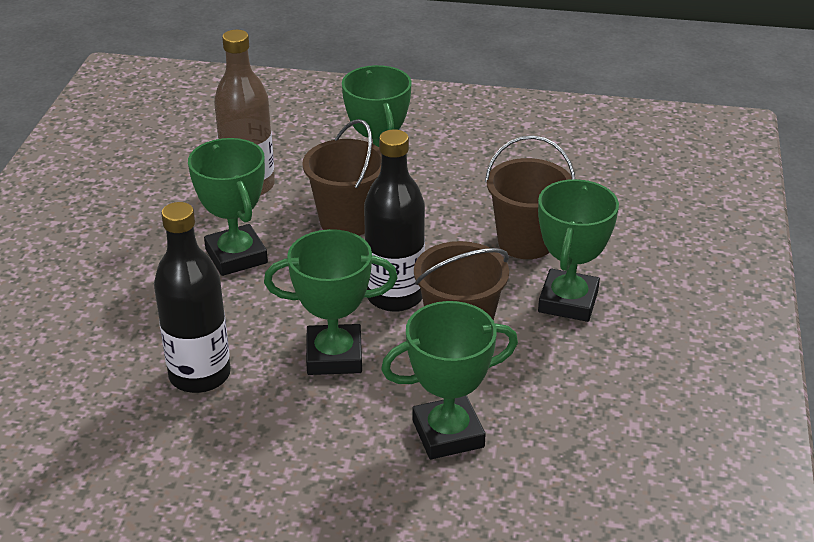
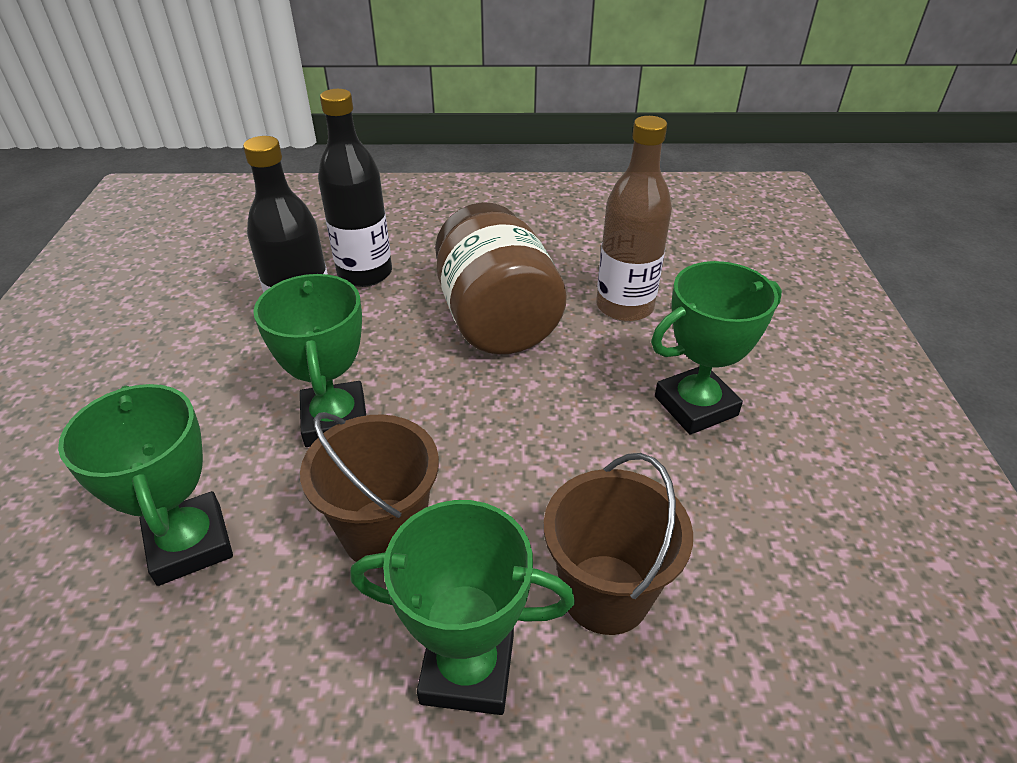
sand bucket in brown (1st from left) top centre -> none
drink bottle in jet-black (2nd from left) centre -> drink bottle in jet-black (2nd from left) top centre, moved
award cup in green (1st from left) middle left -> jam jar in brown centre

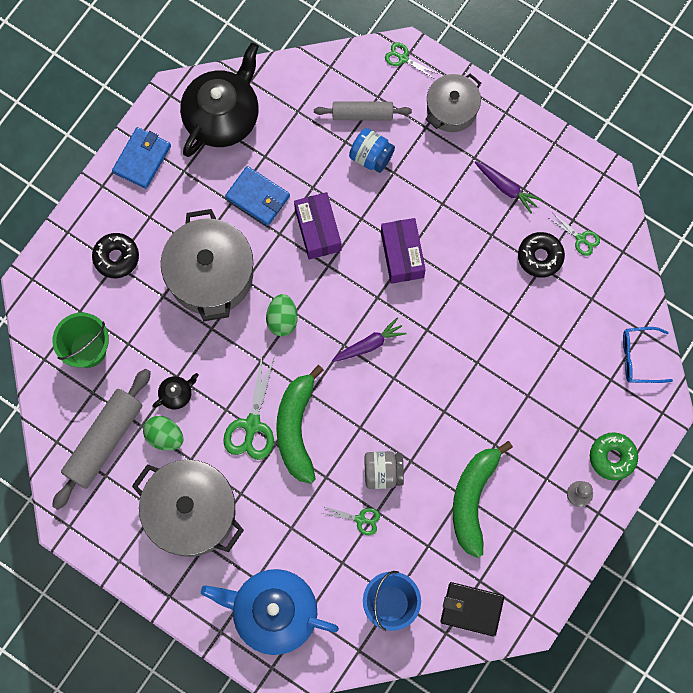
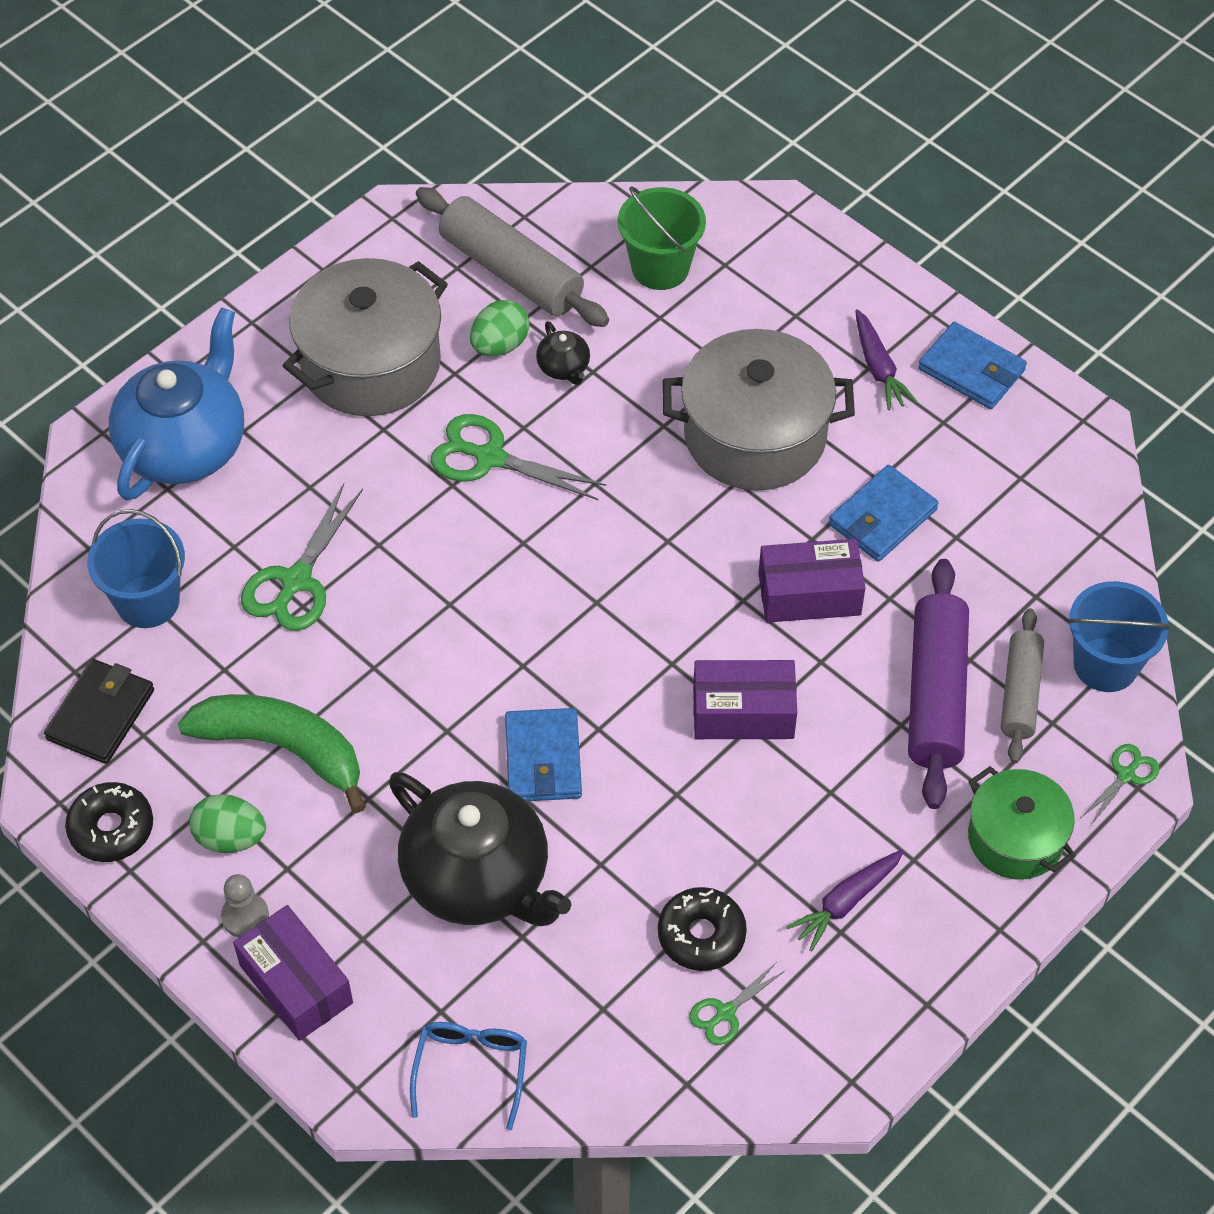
tea pot in jet-black (2nd from left in the first image) top left -> tea pot in jet-black (1st from left) bottom centre, moved
stockpot in grey (3rd from left) top centre -> stockpot in green bottom right
jam jar in blue top centre -> pastry roller in royal purple middle right
donut in jet-black (1st from left) middle left -> donut in jet-black (1st from left) bottom left, moved
toy egg in green (2nd from left in the first image) centre -> toy egg in green (1st from left) bottom left, moved
root vegetable in royal purple (1st from left in the first image) centre -> root vegetable in royal purple (2nd from left) top right, moved
banana in green (1st from left) centre -> none
donut in green middle right -> box in royal purple (1st from left) bottom left
jam jar in grey bottom centre -> none
scissors in green (2nd from left in the first image) bottom centre -> scissors in green (1st from left) middle left, x1.84
none -> sand bucket in blue (2nd from left) middle right
none -> wallet in blue (1st from left) centre

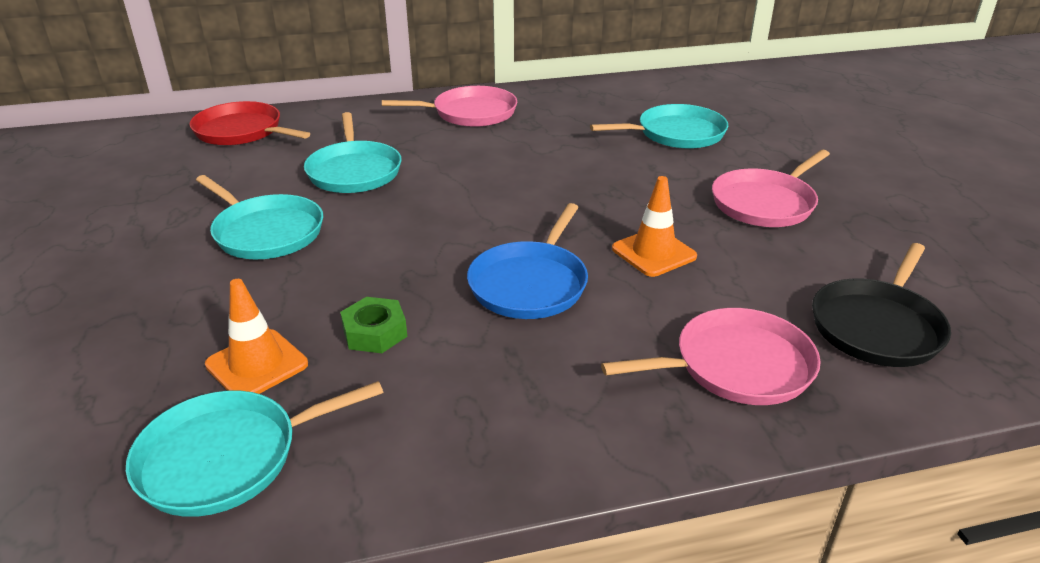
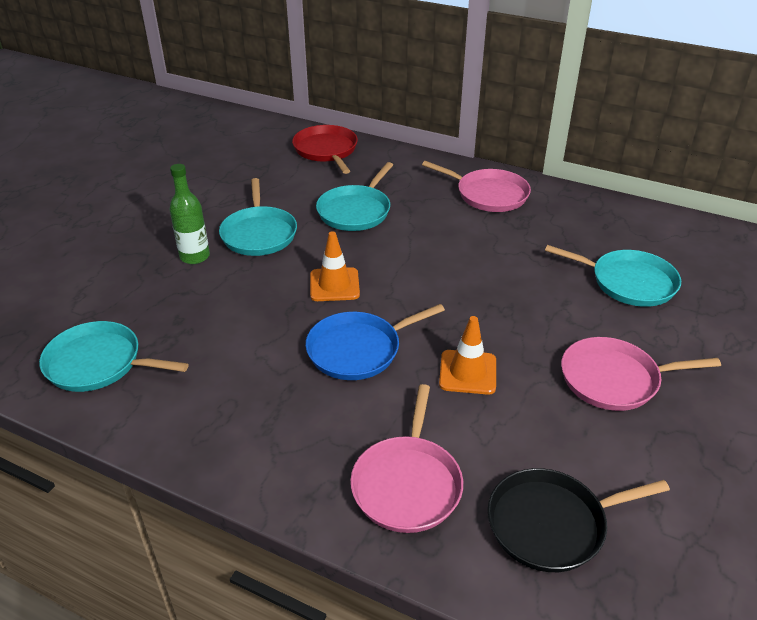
road cone in bright orange (1st from left) middle left -> road cone in bright orange (1st from left) centre, moved
hex nut in green centre -> none
frying pan in rosy (2nd from left in the first image) middle right -> frying pan in rosy (1st from left) bottom centre, 75 degrees clockwise
none -> drink bottle in green middle left

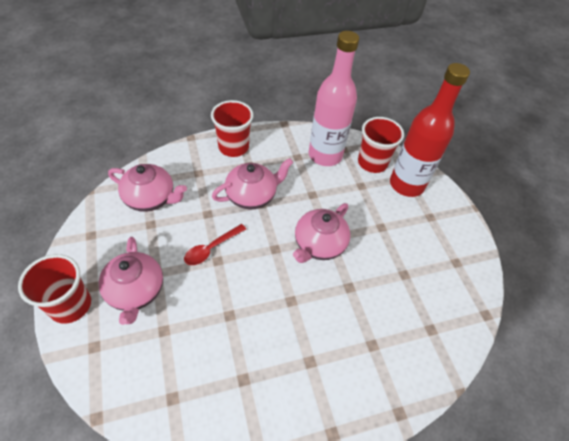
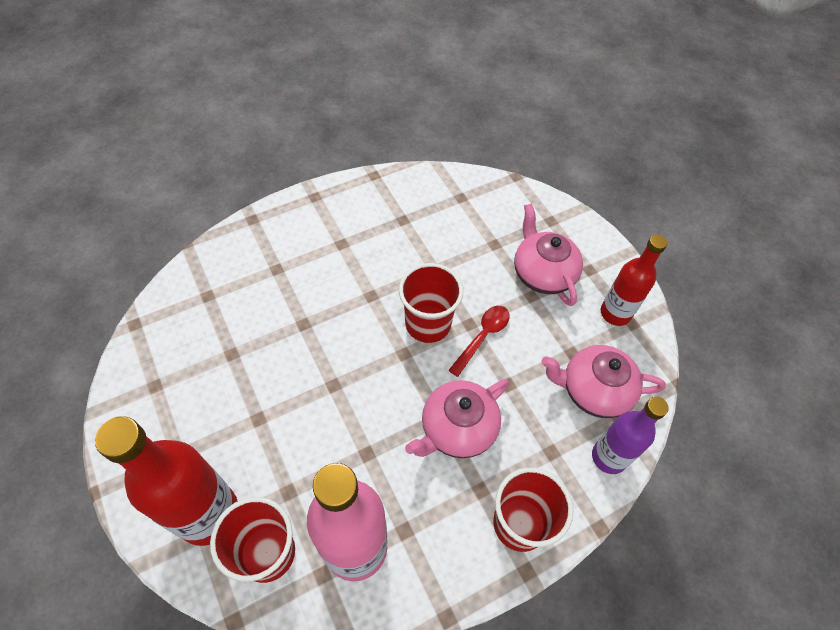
tea pot in rosy (4th from left) centre -> none
cup in scarlet (1st from left in the first image) middle left -> cup in scarlet (2nd from left) centre, moved
none -> drink bottle in scarlet (2nd from left) middle right
none -> drink bottle in royal purple bottom right

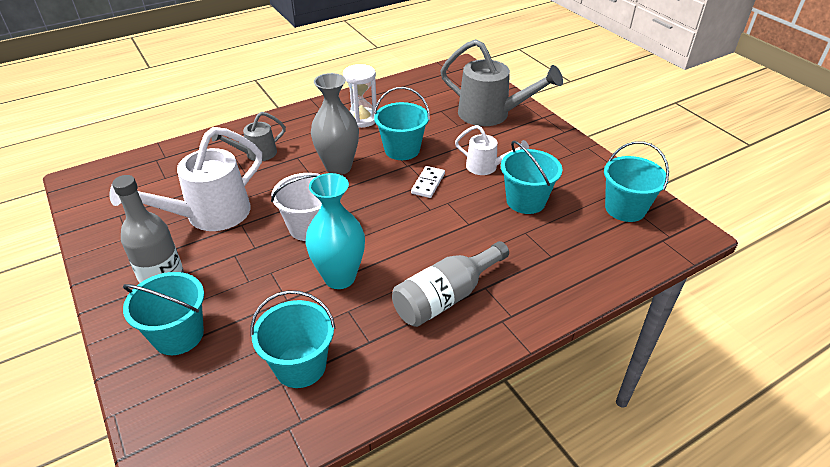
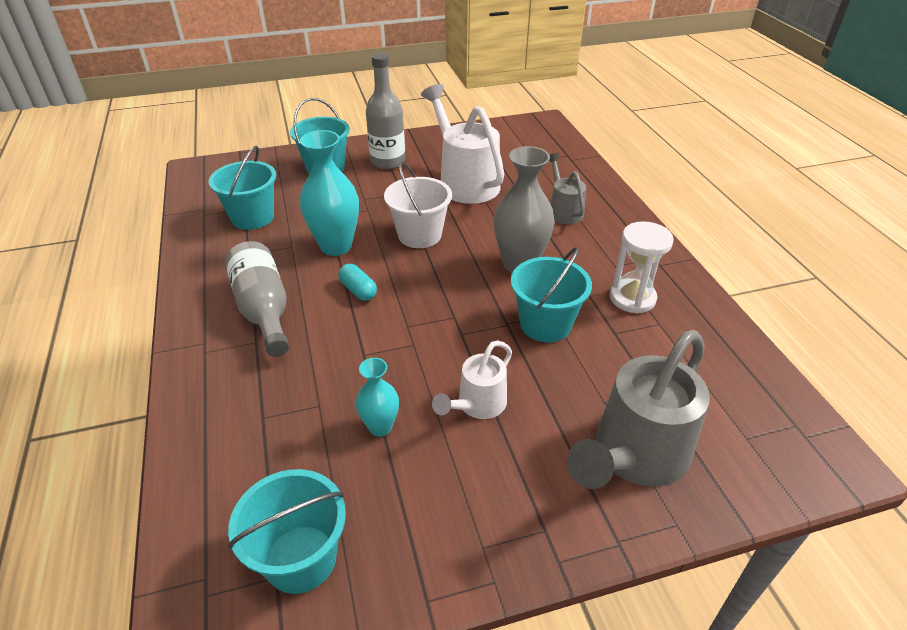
sand bucket in teal (4th from left) centre -> tall vase in teal (2nd from left) centre
domino tile in snow-white centre -> none
none -> capsule in teal centre

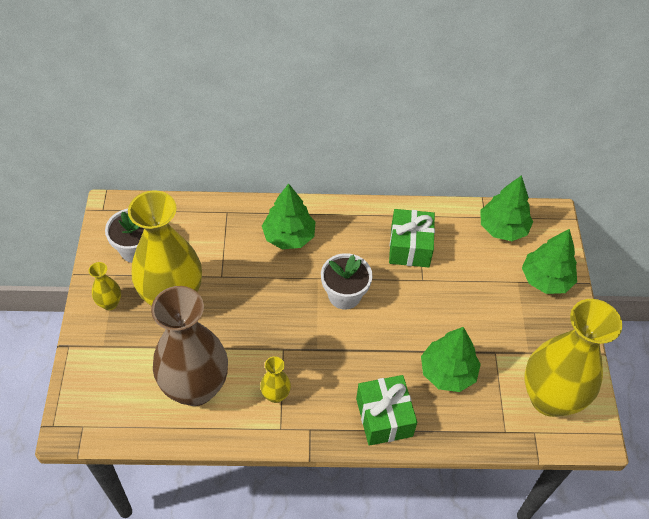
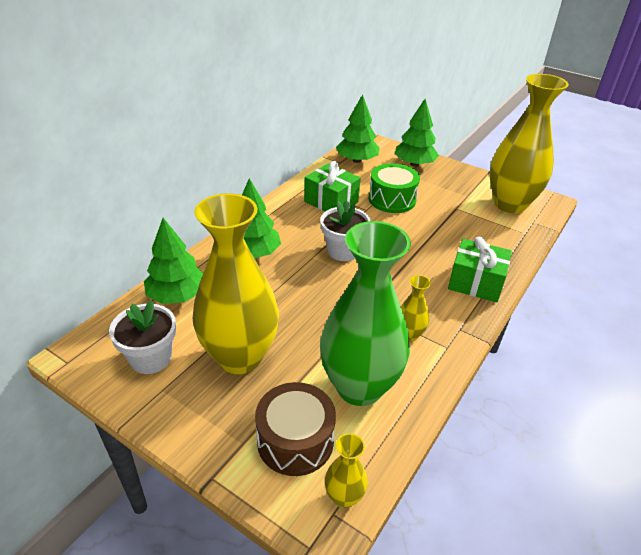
tall vase in bright yellow (1st from left in the first image) middle left -> tall vase in bright yellow (2nd from left) bottom centre, moved
tall vase in brown bottom left -> tall vase in green centre
tree in green (2nd from left in the first image) bottom right -> tree in green (1st from left) middle left, moved
none -> drum in green centre
none -> drum in brown bottom centre

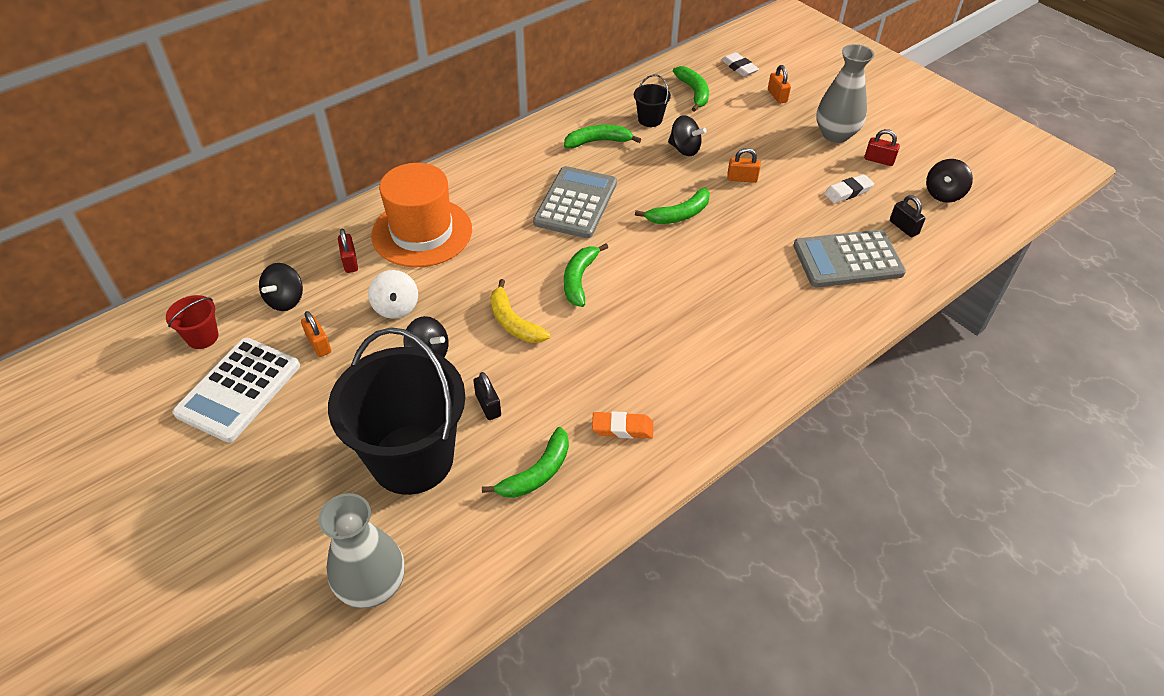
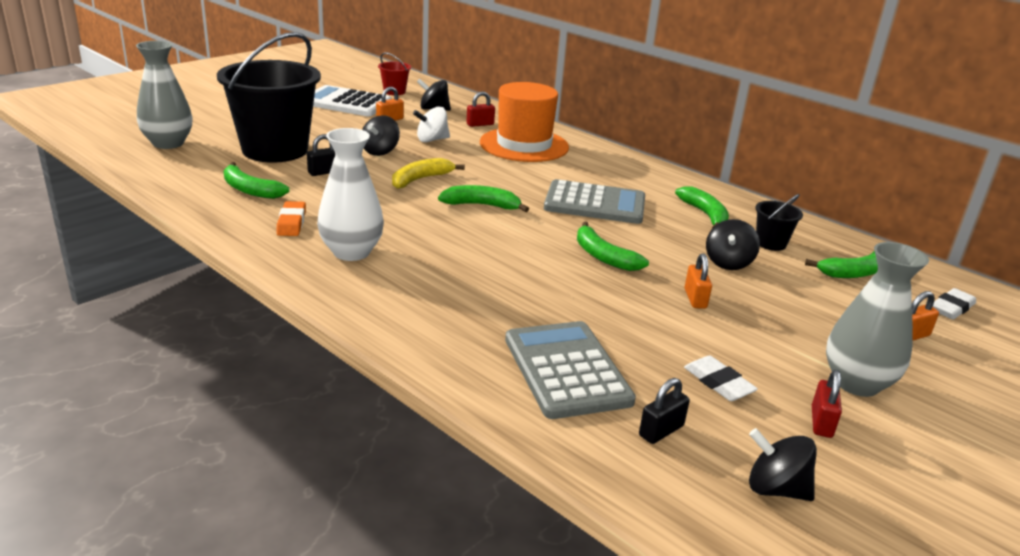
none -> tall vase in snow-white centre

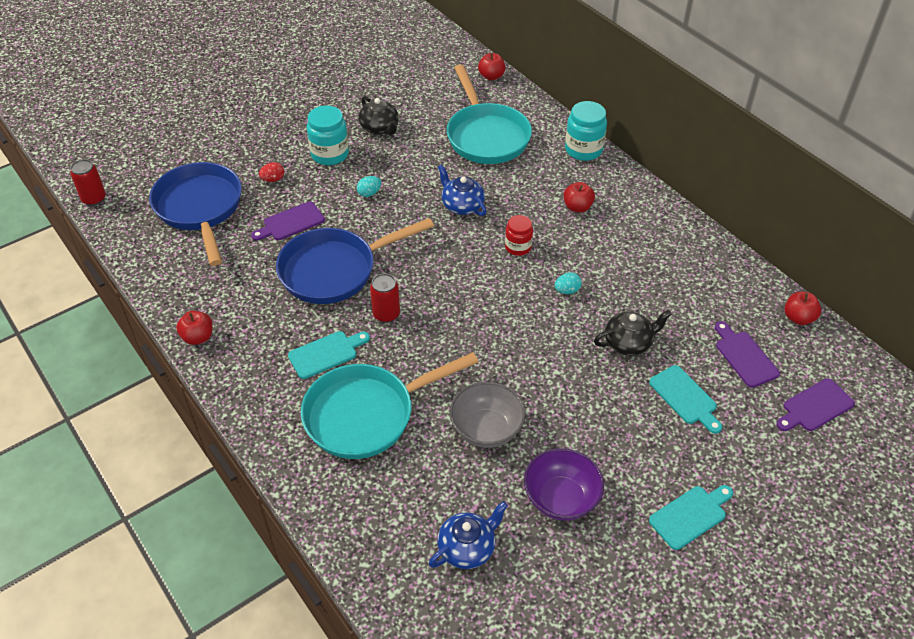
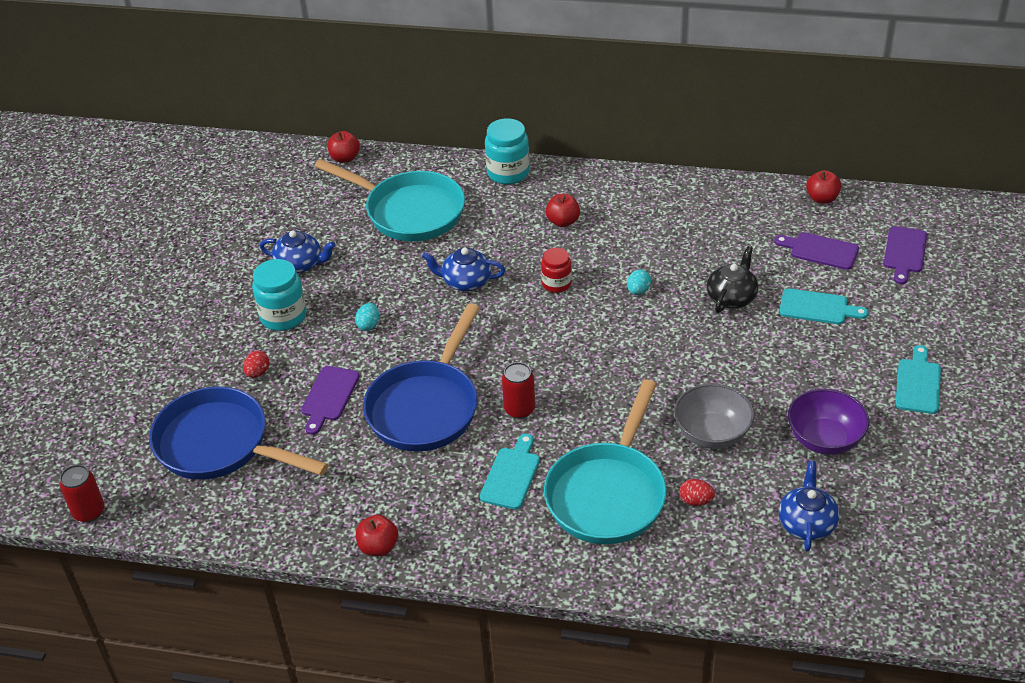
tea pot in jet-black (1st from left) top centre -> tea pot in blue (1st from left) middle left
none -> toy egg in scarlet (2nd from left) bottom right

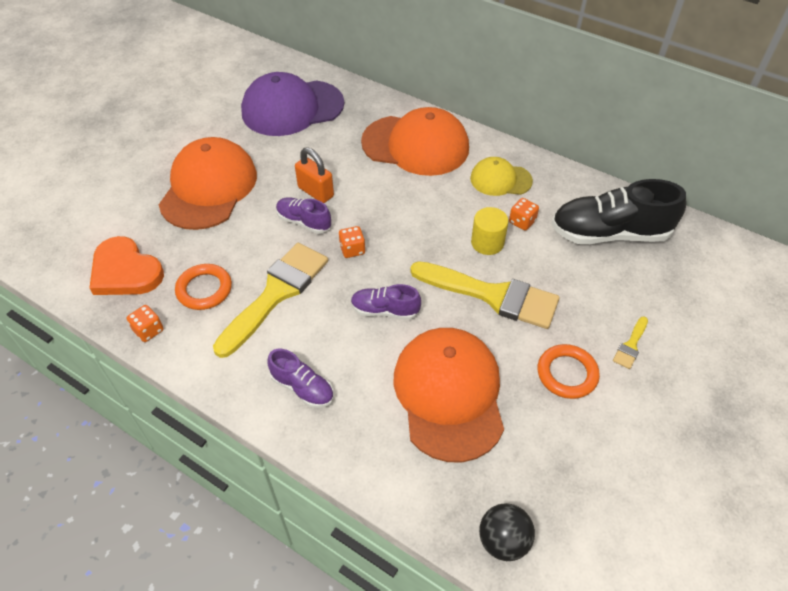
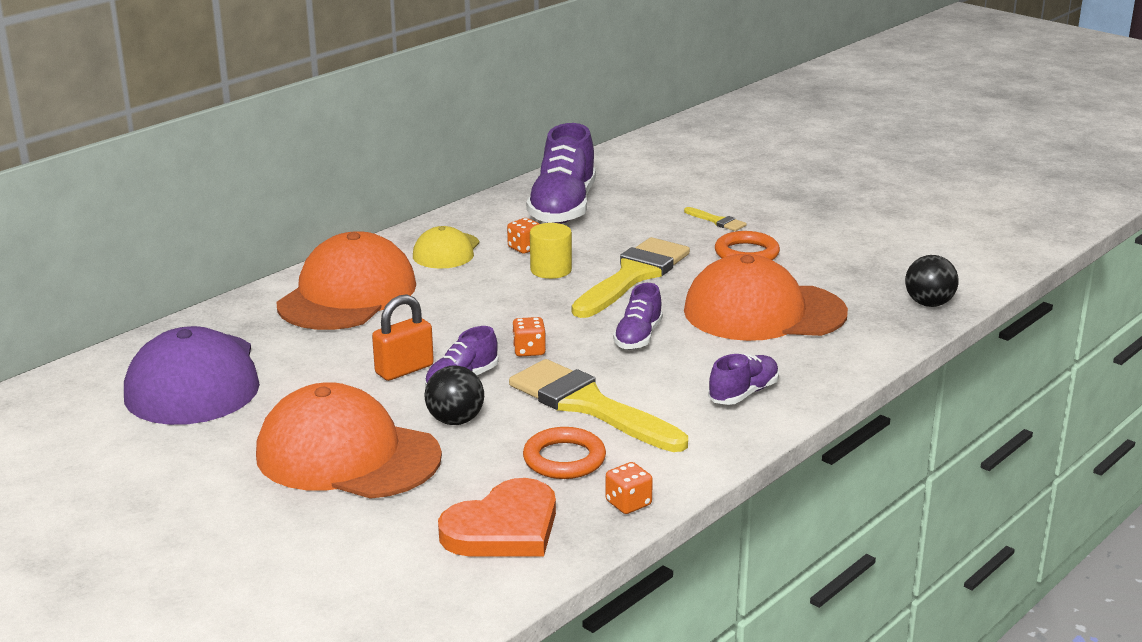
sneaker in jet-black middle right -> sneaker in royal purple (2nd from left) top centre
none -> sphere in jet-black (1st from left) centre

